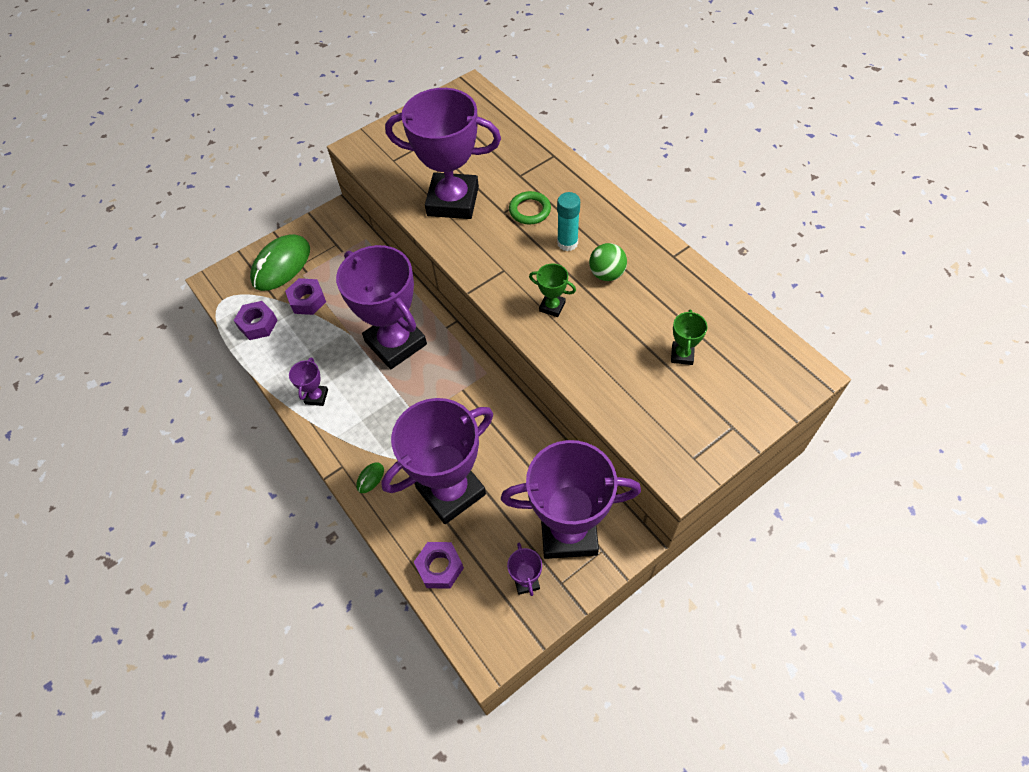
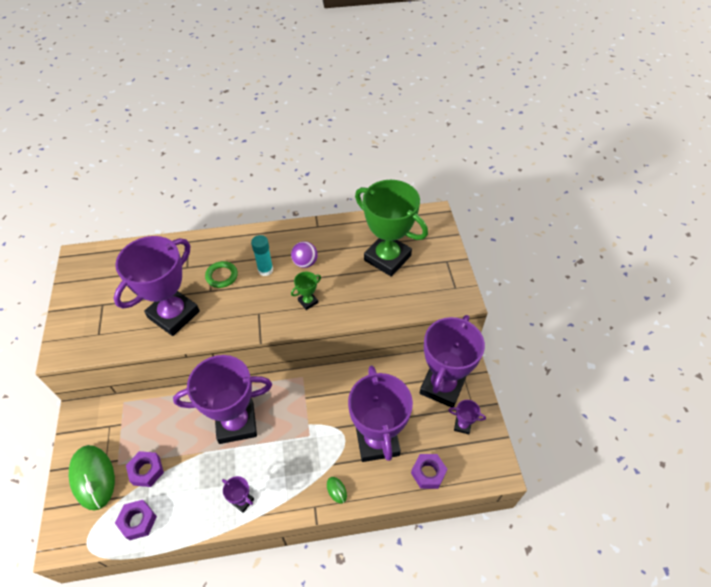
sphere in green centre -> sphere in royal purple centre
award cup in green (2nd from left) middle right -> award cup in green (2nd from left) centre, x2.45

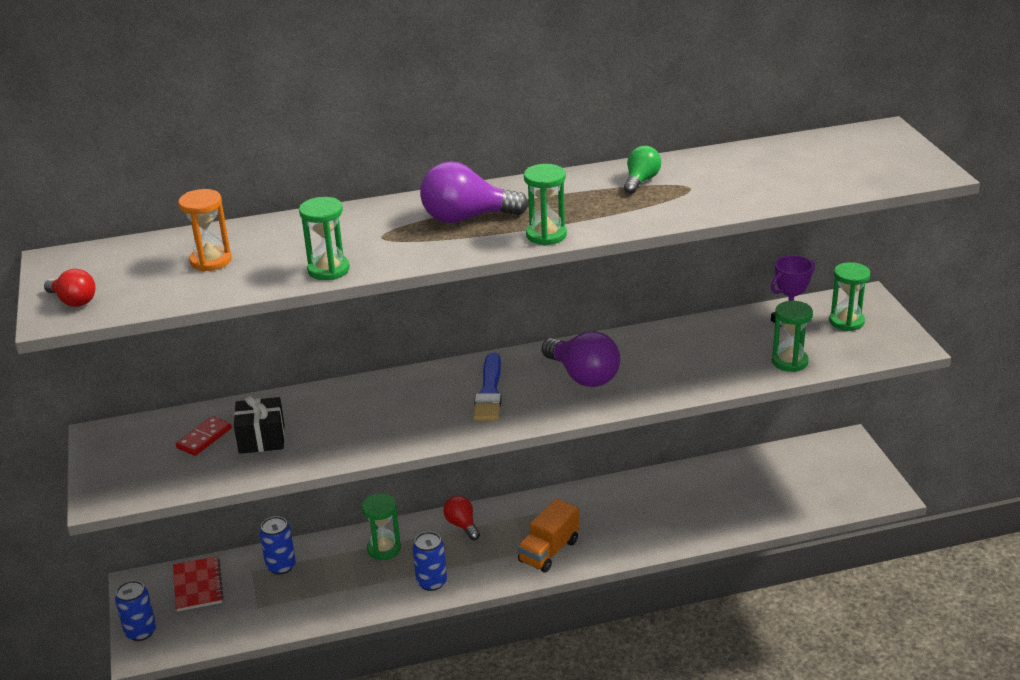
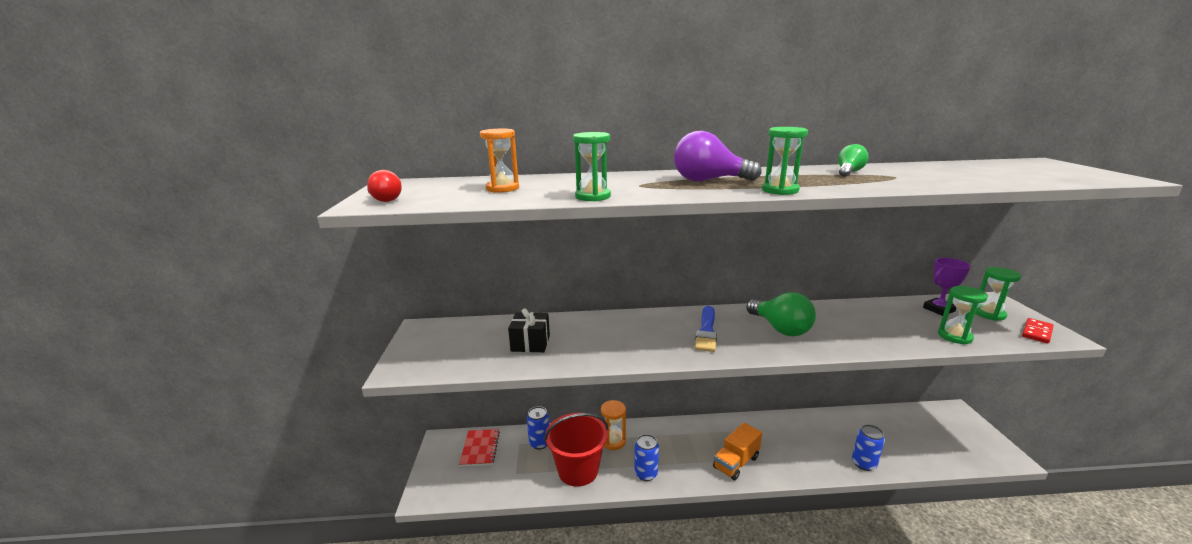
light bulb in royal purple (2nd from left) centre -> light bulb in green (1st from left) centre
domino tile in scarlet middle left -> domino tile in scarlet middle right, moved
hourglass in green (2nd from left) bottom centre -> hourglass in bright orange (2nd from left) bottom centre
light bulb in scarlet (2nd from left) bottom centre -> none
can in blue (1st from left in the first image) bottom left -> can in blue (3rd from left) bottom right, moved
none -> sand bucket in scarlet bottom centre

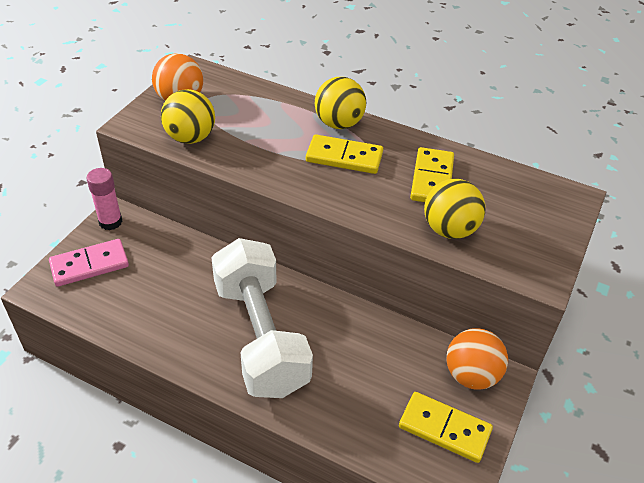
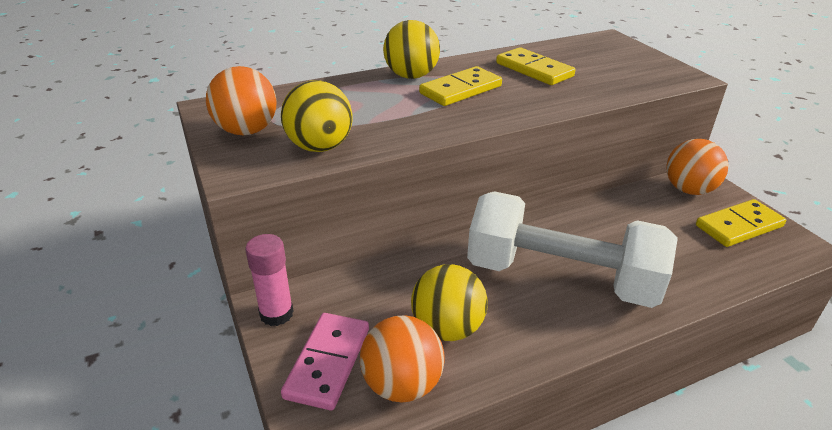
sphere in bright yellow (3rd from left) middle right -> sphere in bright yellow (3rd from left) bottom centre, moved
none -> sphere in bright orange (2nd from left) bottom centre

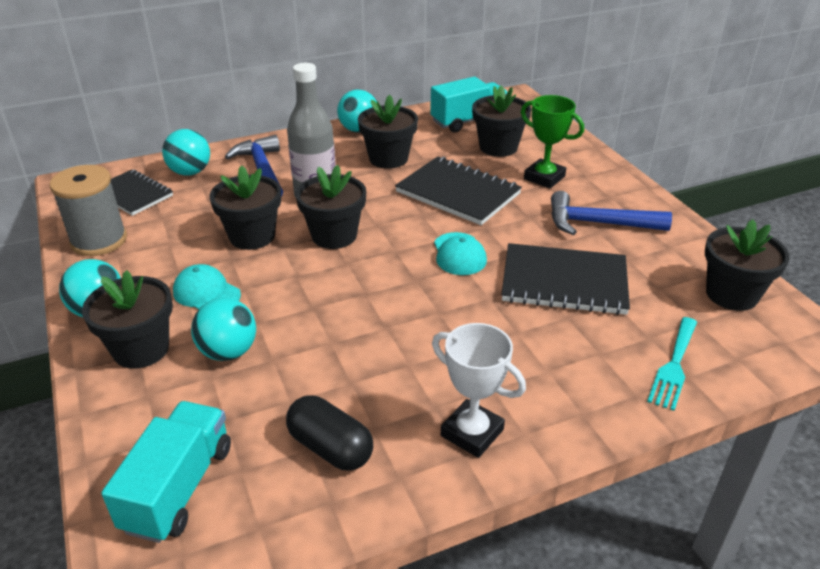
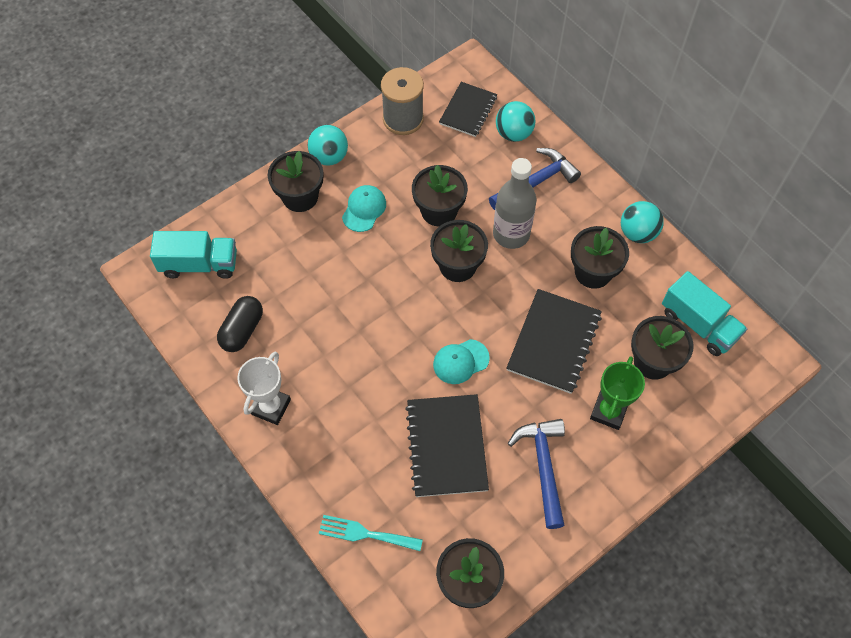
sphere in teal (3rd from left) middle left -> none

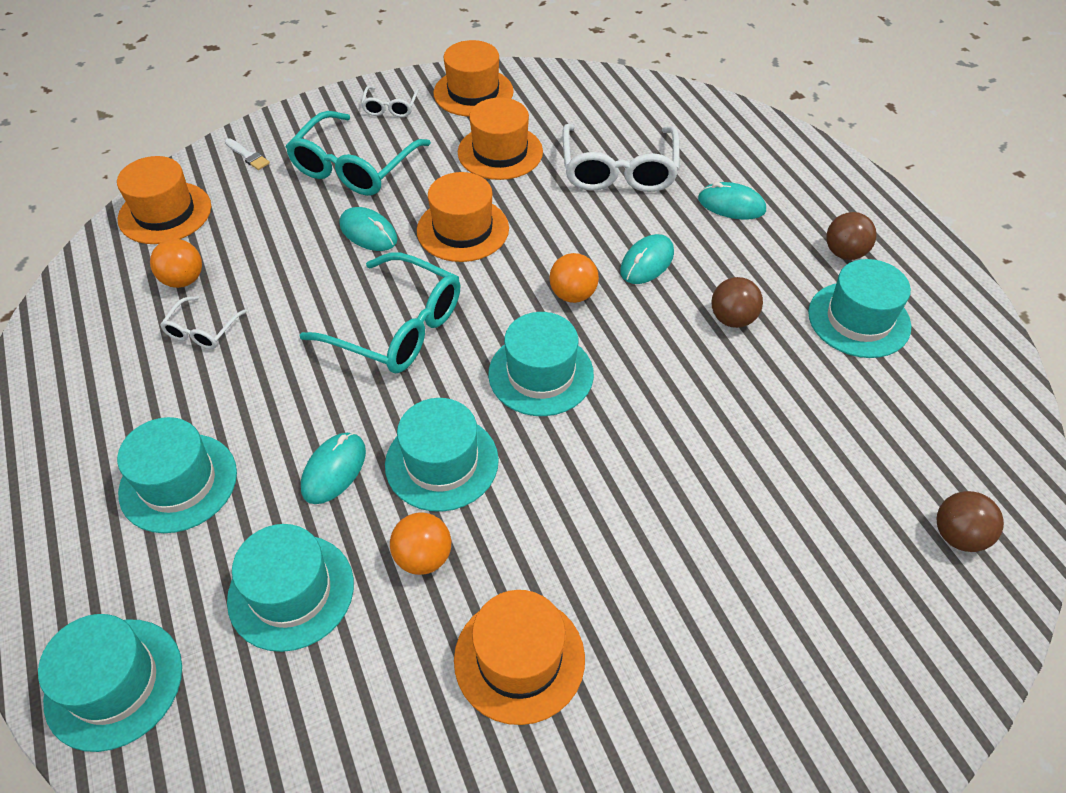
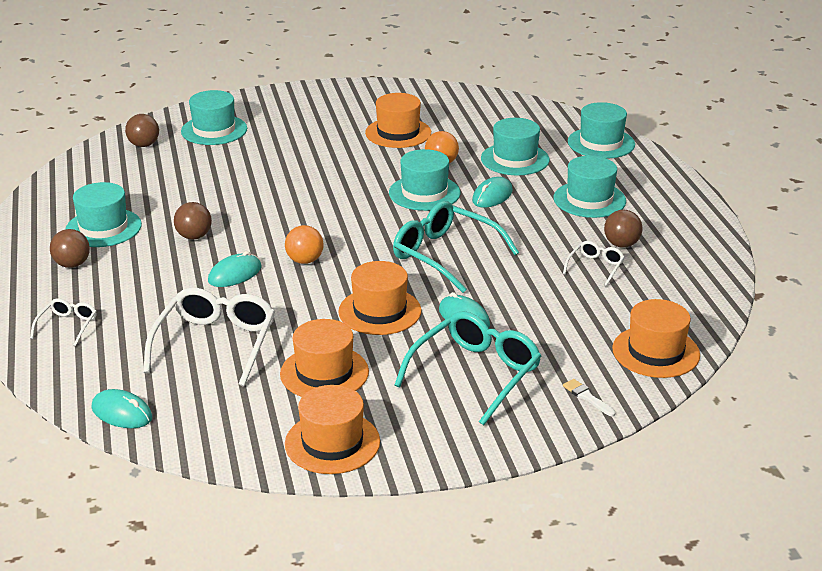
spectacles in snow-white (2nd from left in the first image) top centre -> spectacles in snow-white (1st from left) middle left, moved
computer mouse in teal (4th from left in the first image) top right -> computer mouse in teal (1st from left) bottom left, moved
sphere in bright orange (1st from left) top left -> none
hat in teal (5th from left in the first image) centre -> hat in teal (2nd from left) top left, moved
none -> sphere in brown (4th from left) middle right

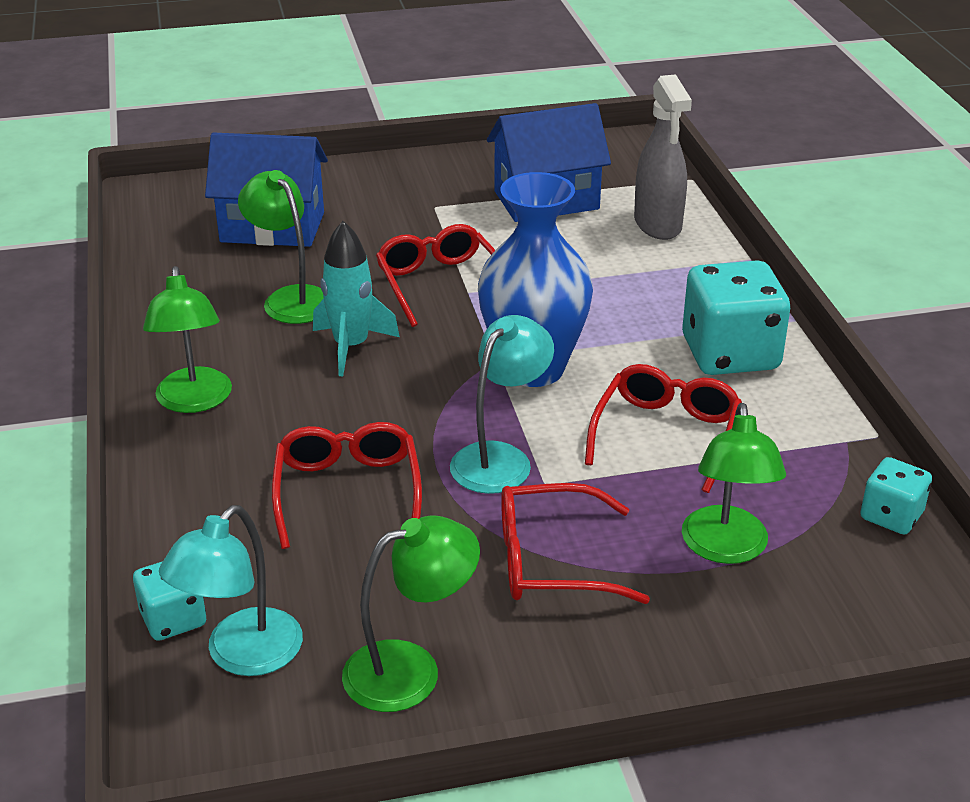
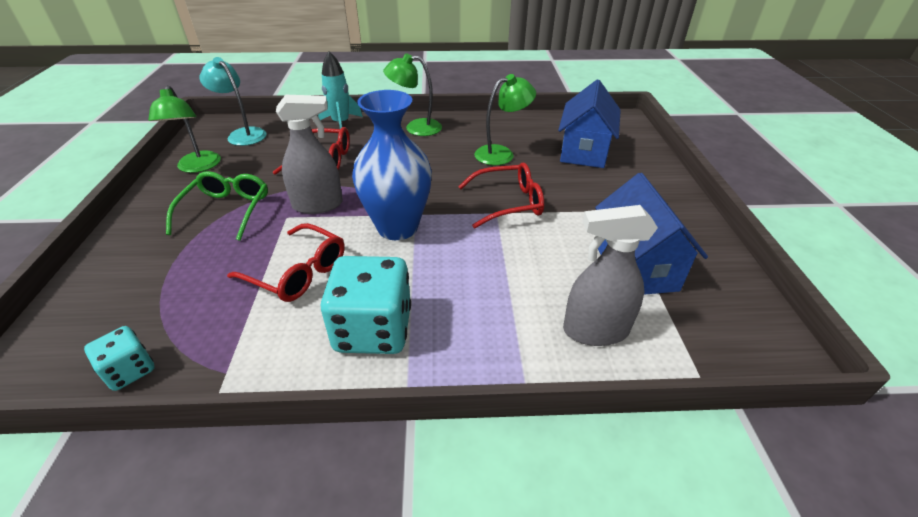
rocket in teal centre -> rocket in teal top centre, moved
lamp in teal (2nd from left) centre -> spray bottle in grey (1st from left) top centre
lamp in green (4th from left) middle right -> none
spectacles in scarlet (3rd from left) bottom centre -> spectacles in green middle left
game die in teal (1st from left) bottom left -> none

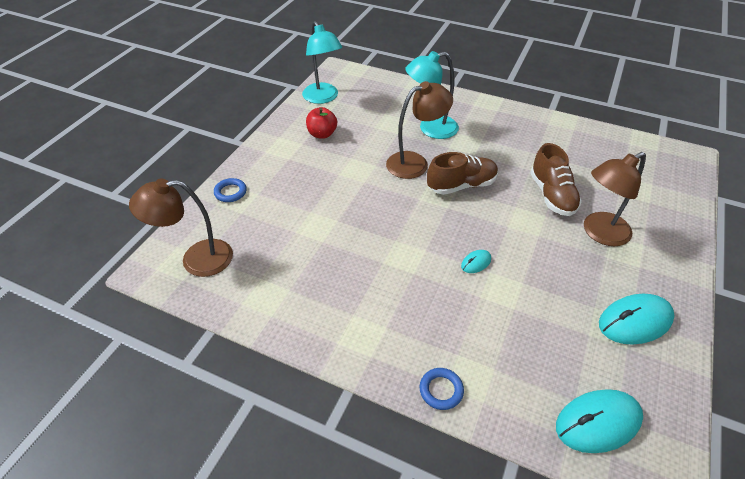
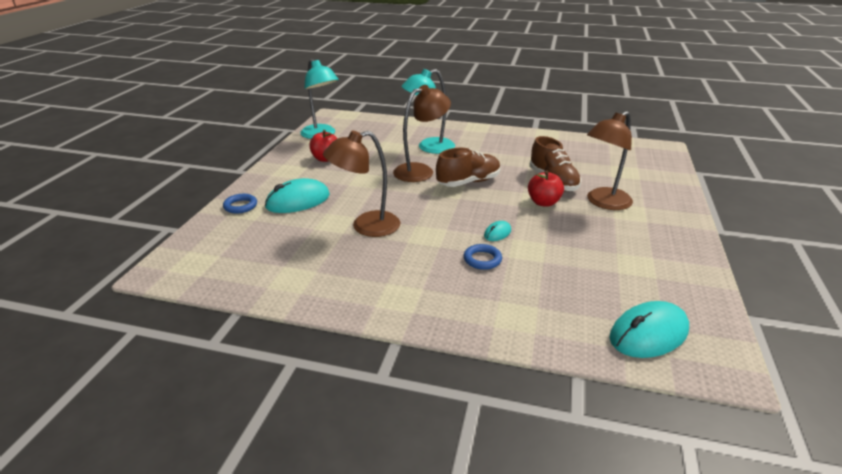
lamp in brown (1st from left) middle left -> lamp in brown (1st from left) centre, moved
computer mouse in teal (3rd from left in the first image) middle right -> computer mouse in teal (1st from left) centre, moved
ring in blue (2nd from left) bottom centre -> ring in blue (2nd from left) centre, moved
none -> apple fruit in scarlet (2nd from left) centre

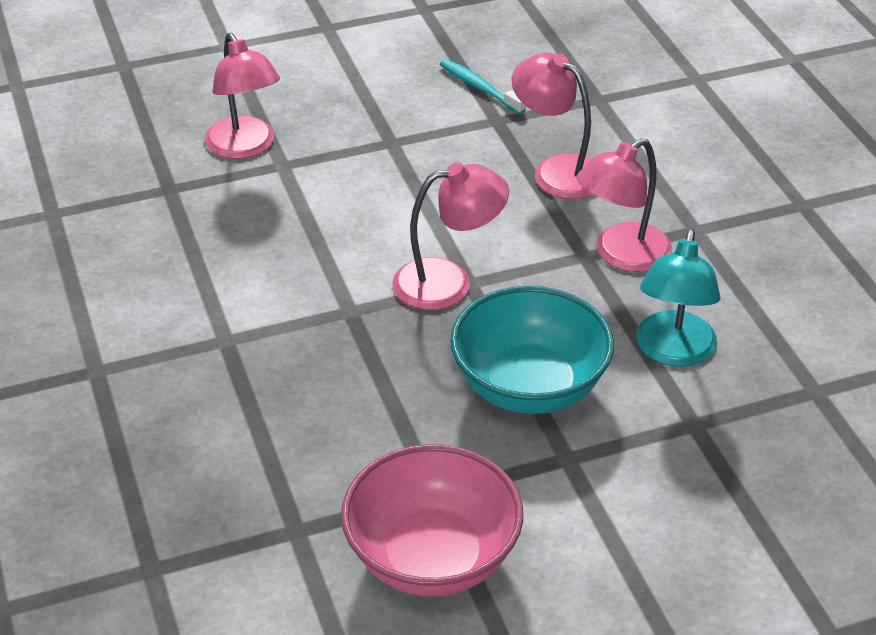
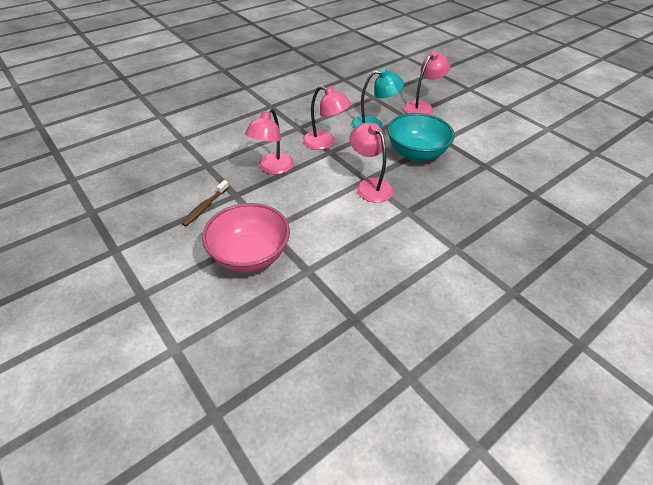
lamp in rosy (1st from left in the first image) top left -> lamp in rosy (4th from left) top centre, moved
tooth brush in teal top centre -> tooth brush in brown middle left
serving bowl in rosy bottom centre -> serving bowl in rosy centre, moved

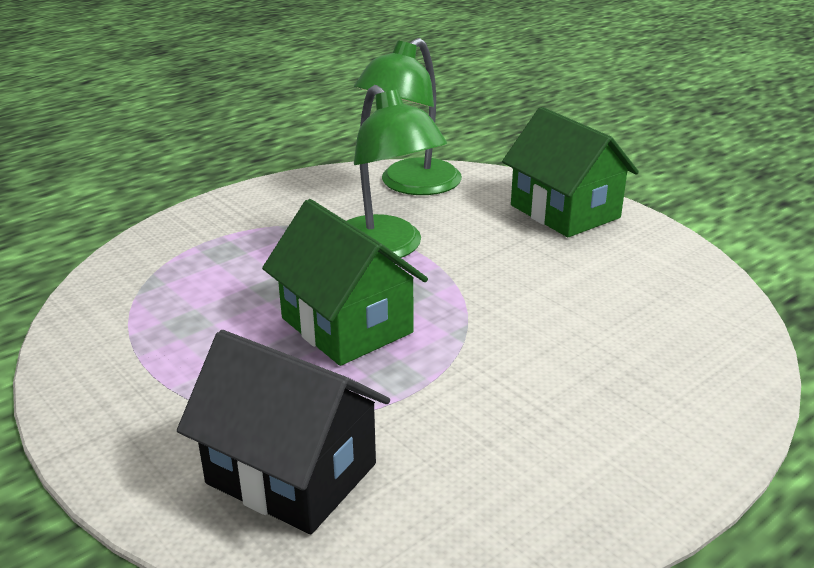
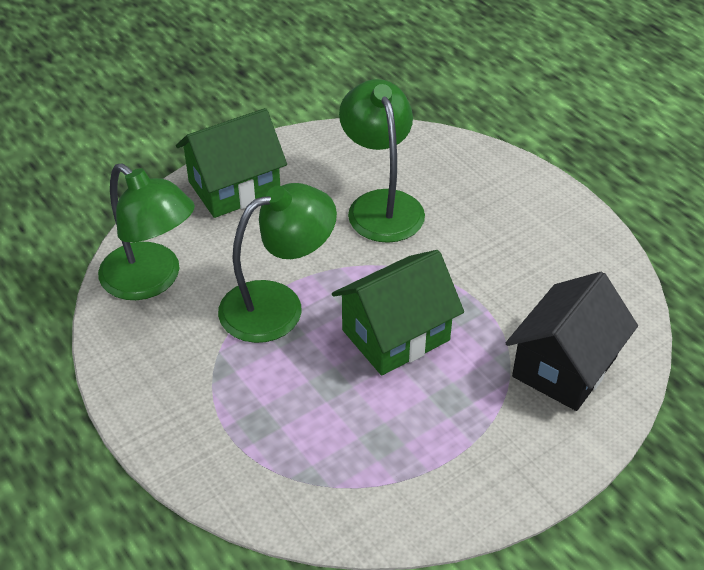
none -> lamp in green (3rd from left) top centre

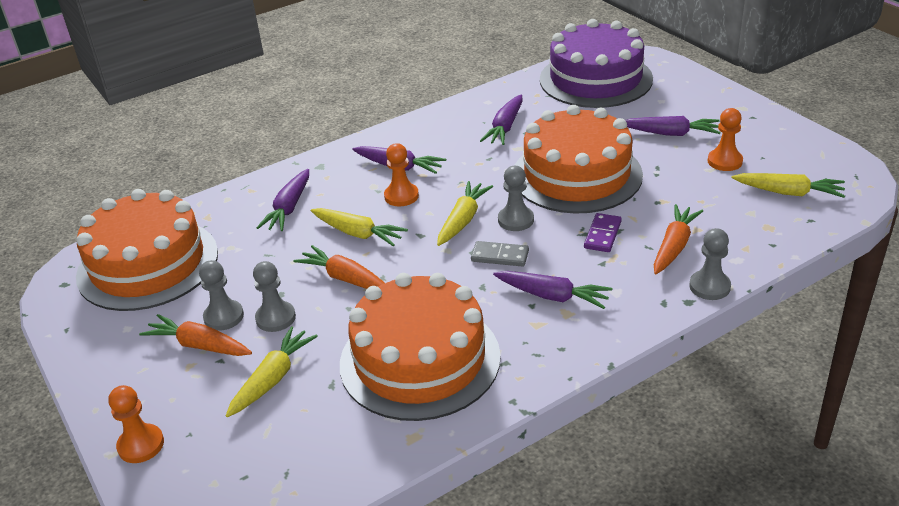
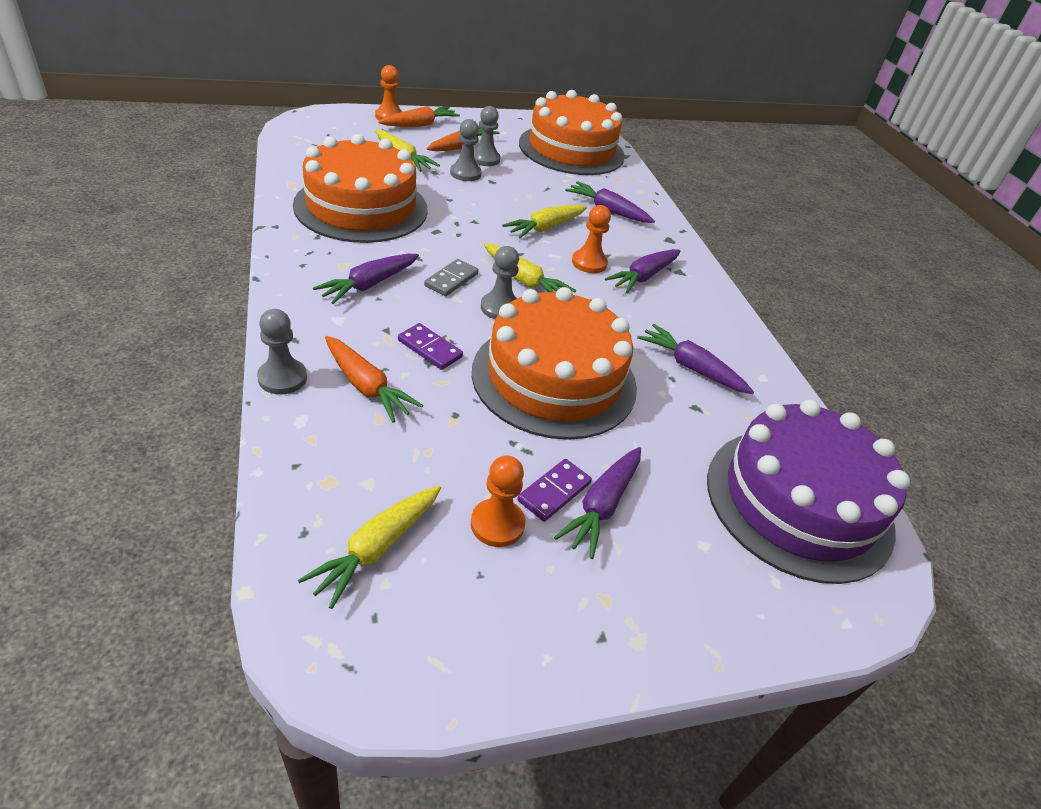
root vegetable in bright orange (2nd from left) centre -> root vegetable in bright orange (2nd from left) top centre, moved
none -> domino tile in royal purple (2nd from left) centre

